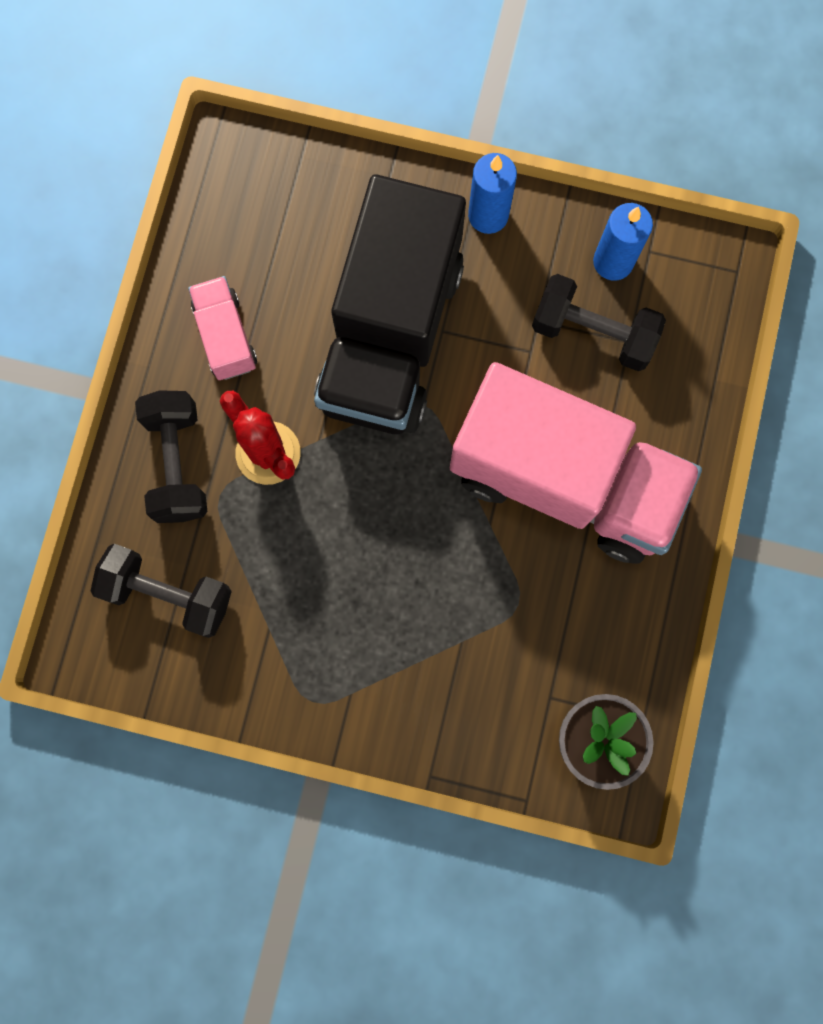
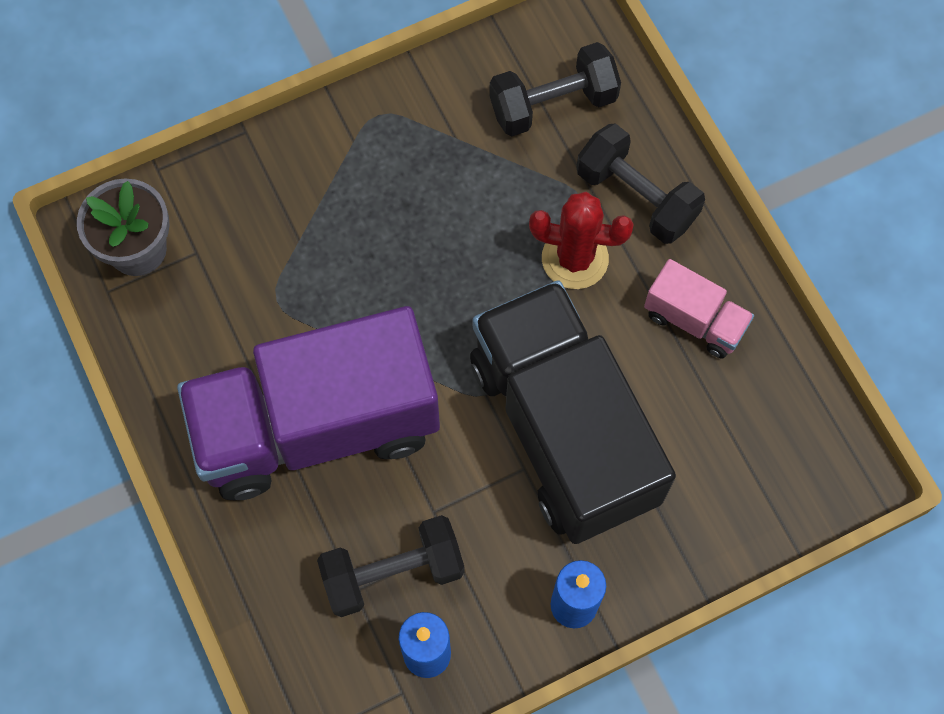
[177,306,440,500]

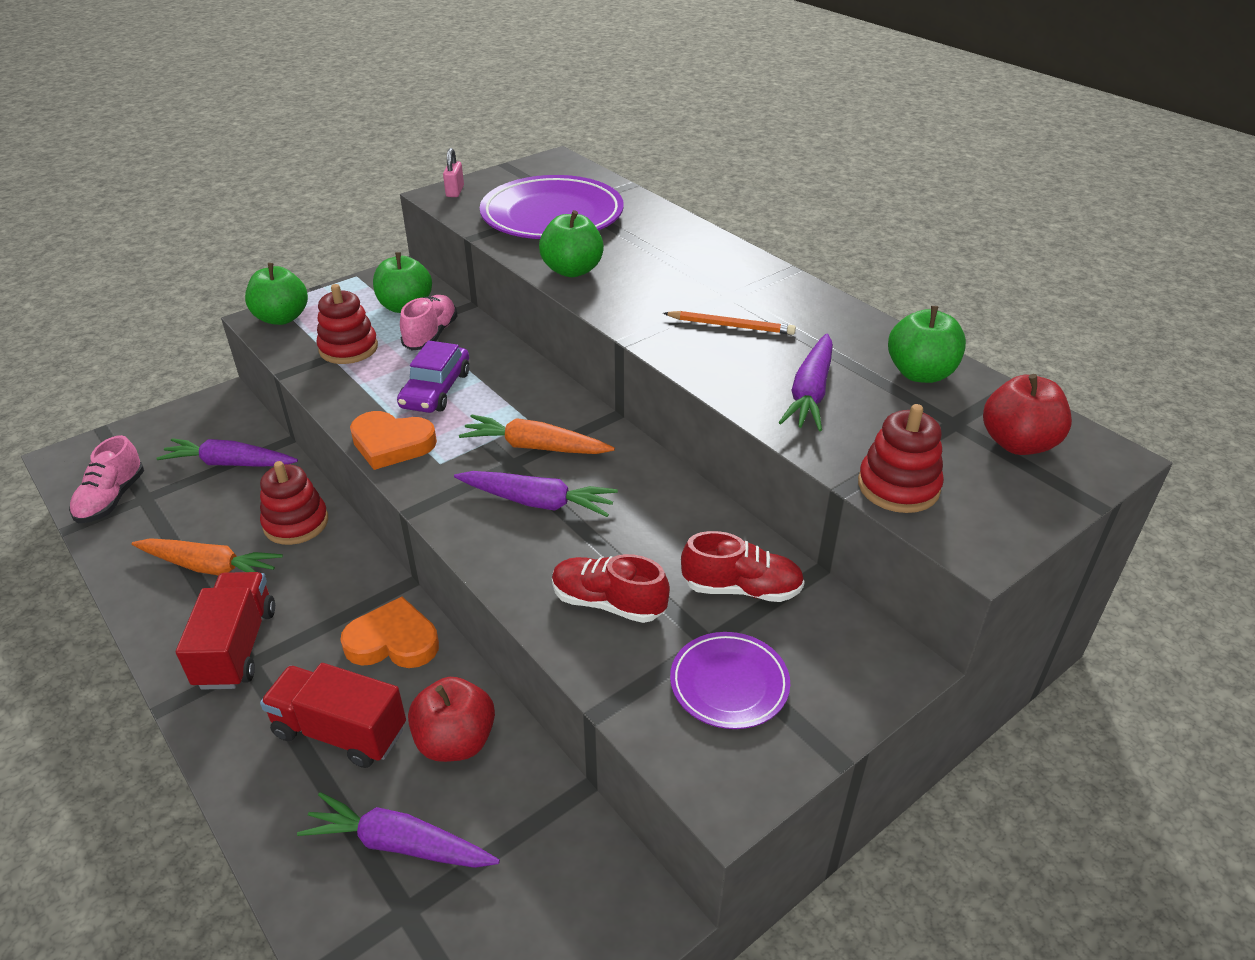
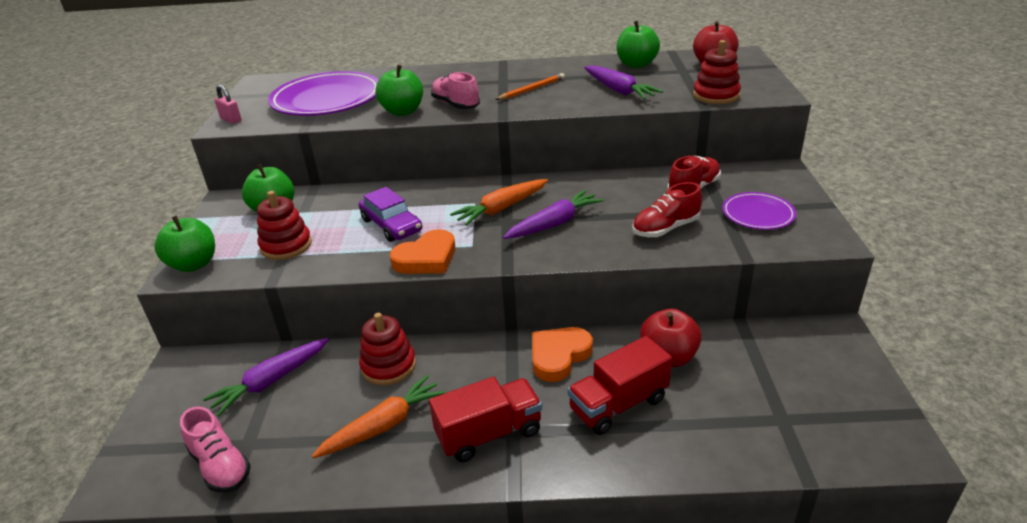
[297,792,500,868] (first image)
[431,72,480,109]
[429,377,542,462]

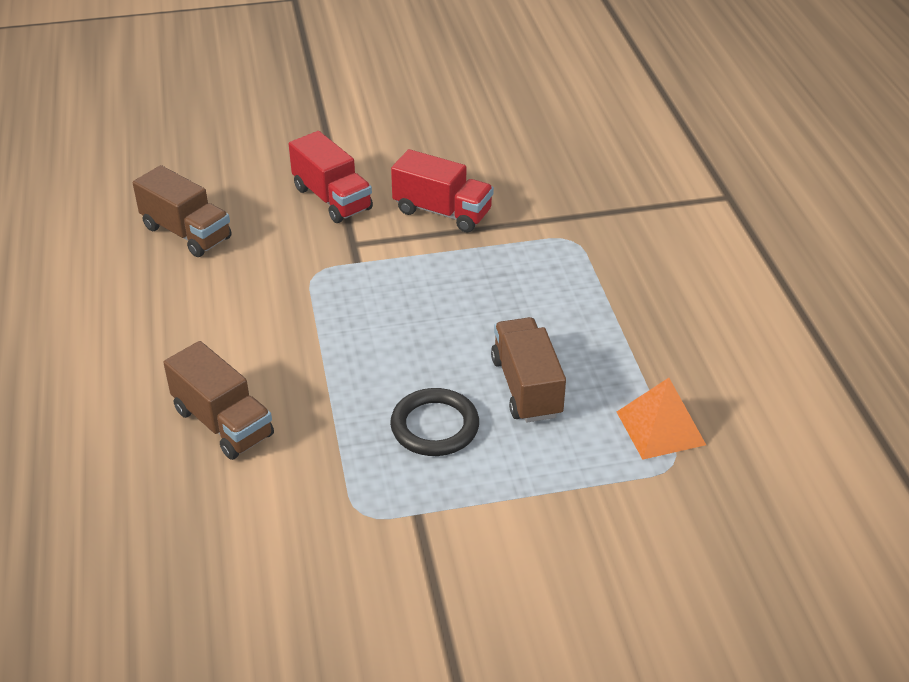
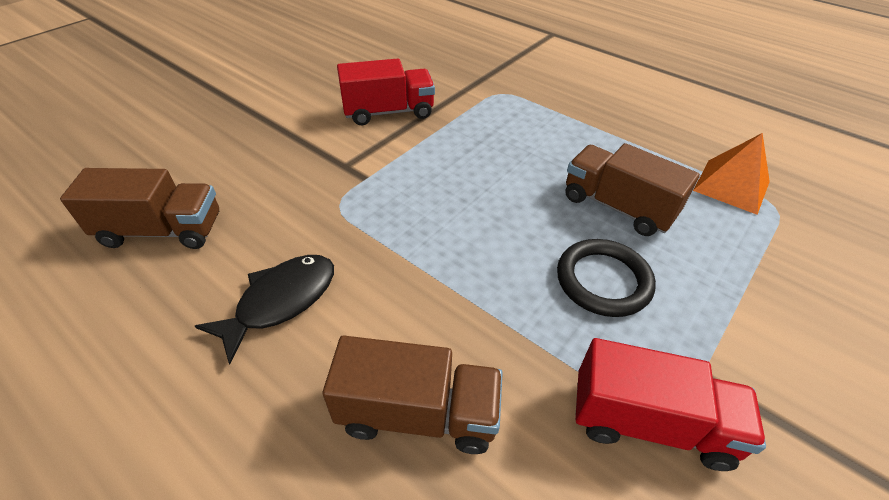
[195,255,334,364]
[575,338,766,471]

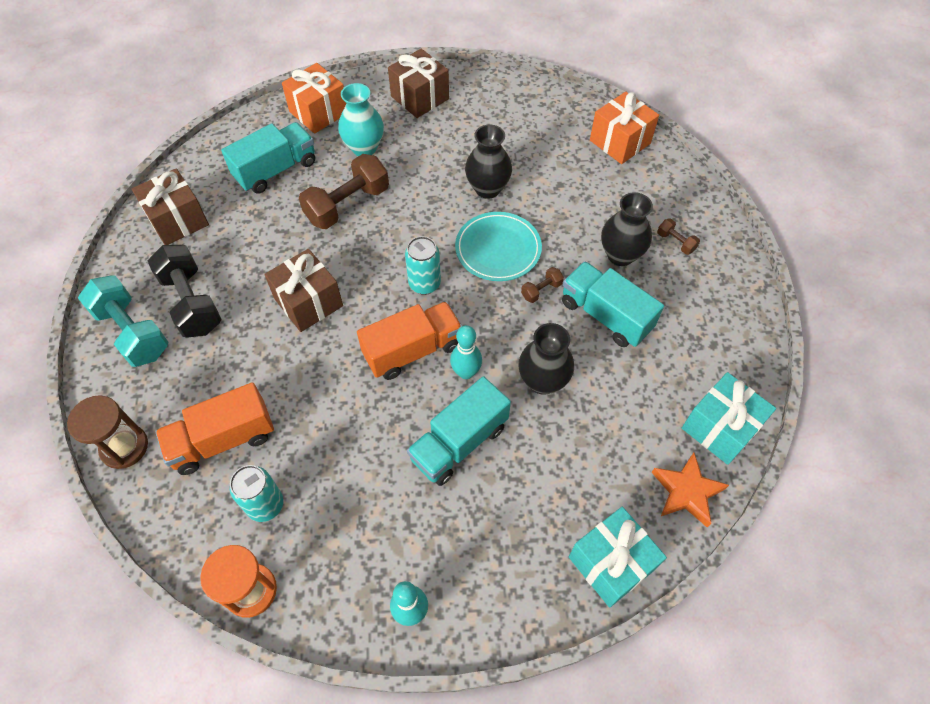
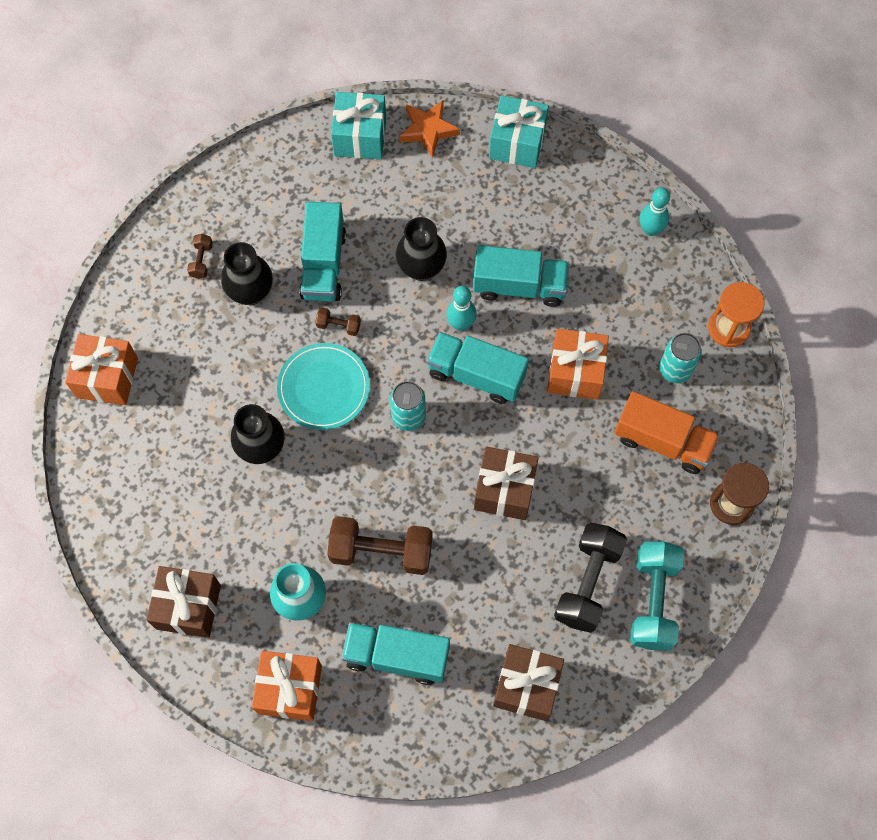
[547,329,609,400]
[427,332,529,404]

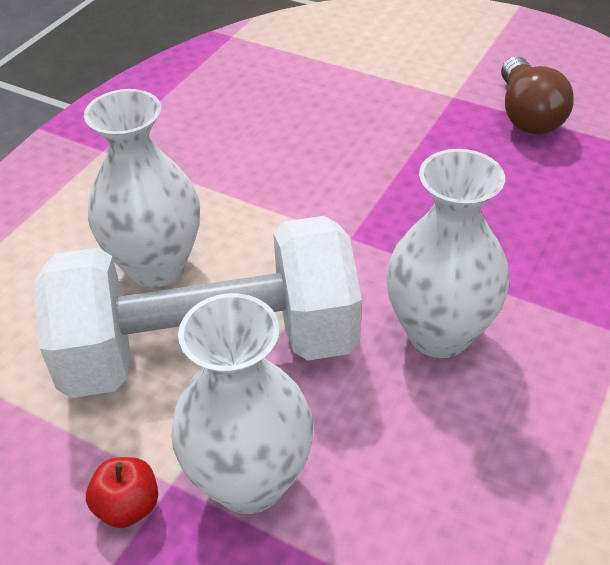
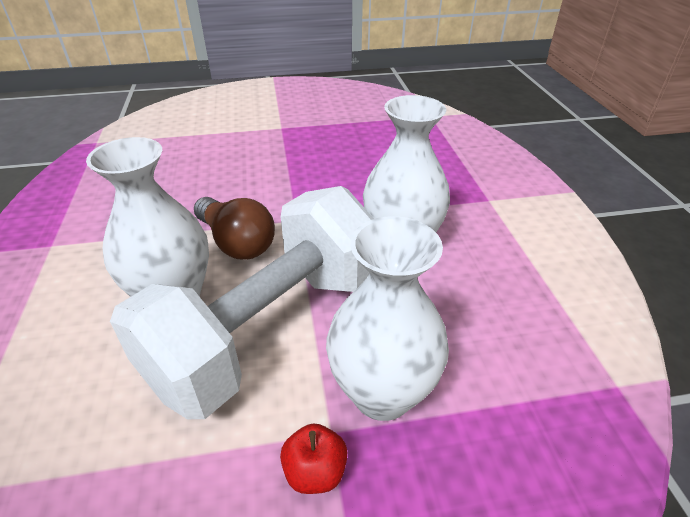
[194,197,275,260]

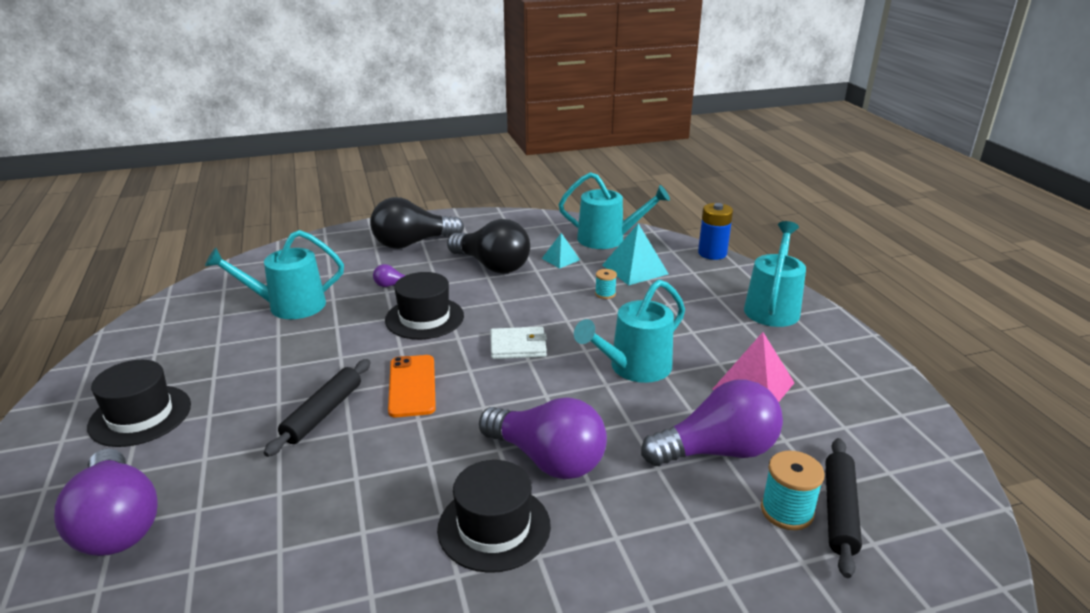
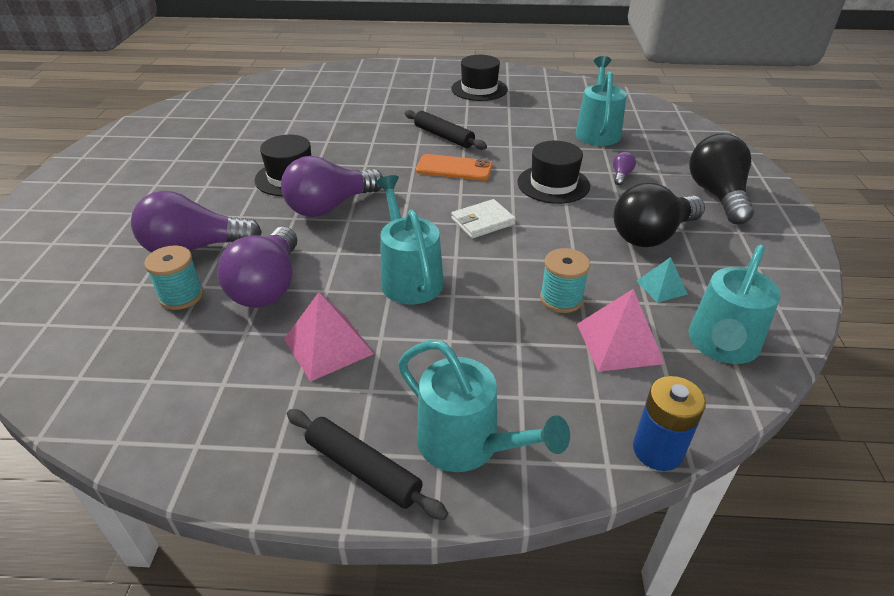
[131,191,262,253]
[287,409,448,520]
[577,289,665,372]
[451,199,516,239]
[540,248,590,313]

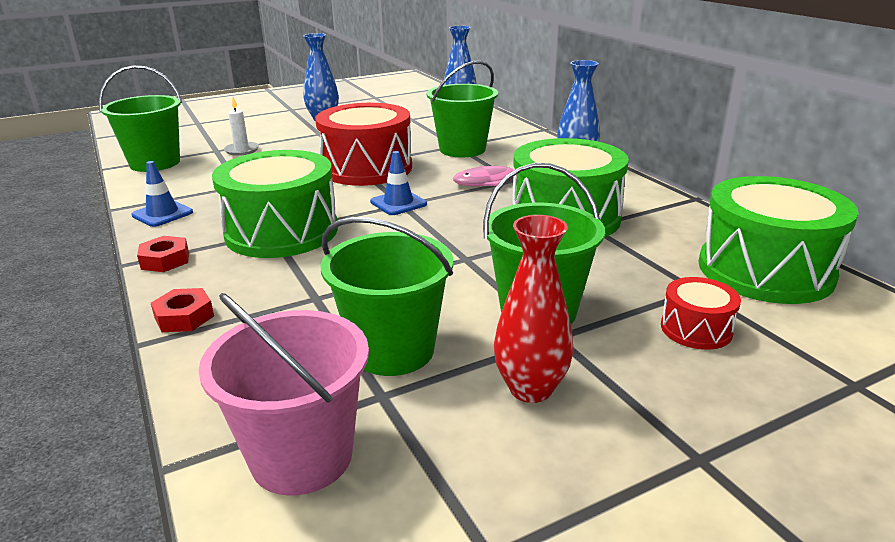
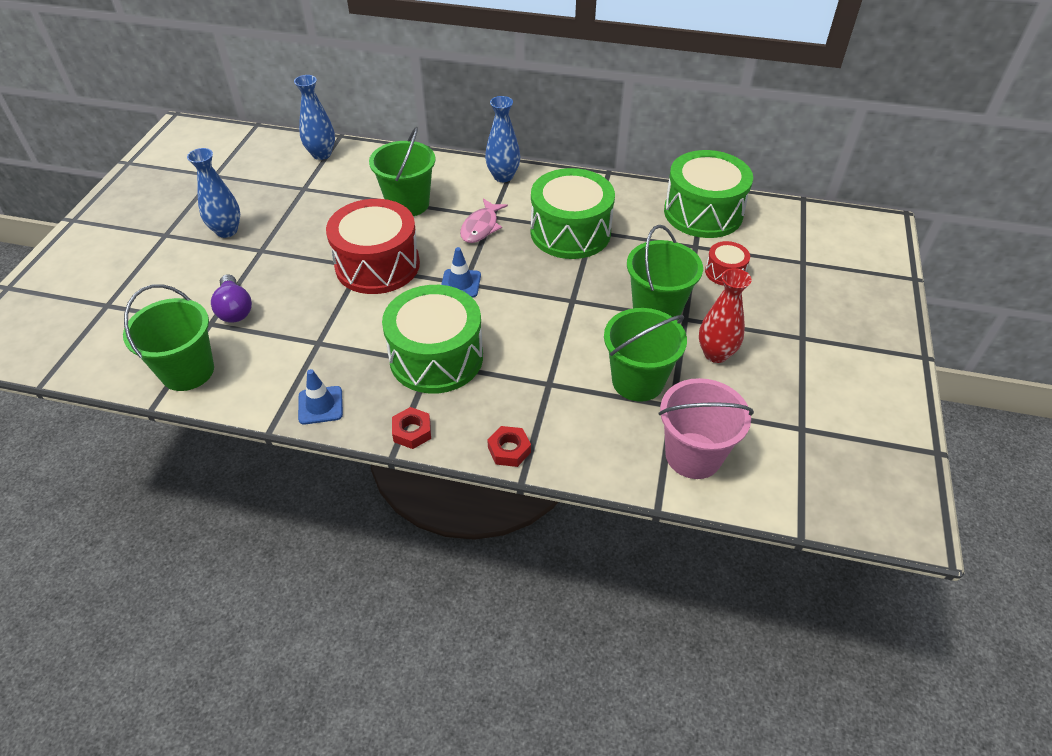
[211,274,252,323]

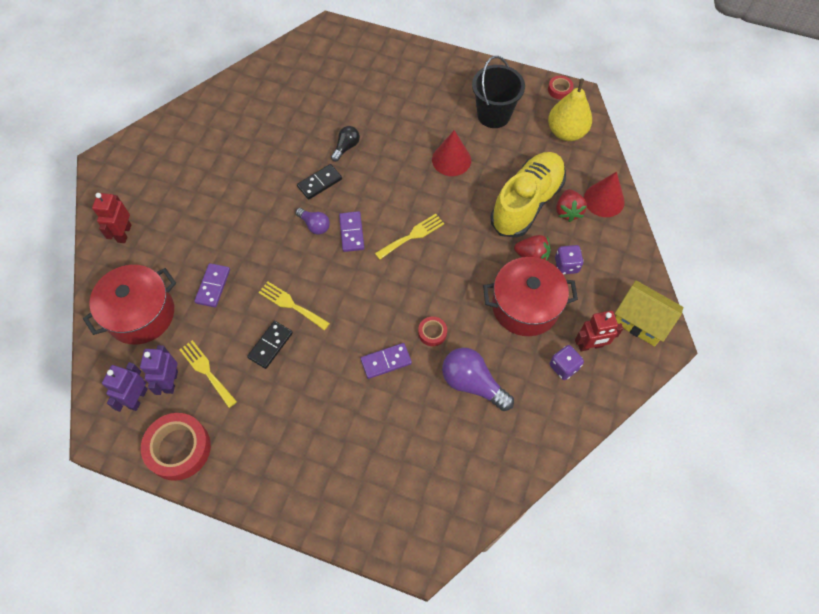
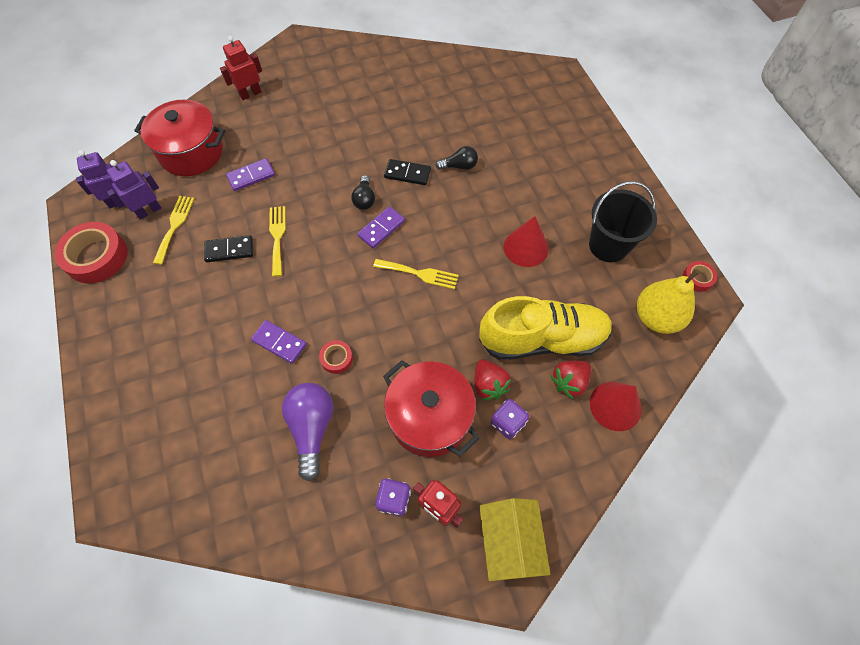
[351,175,375,210]

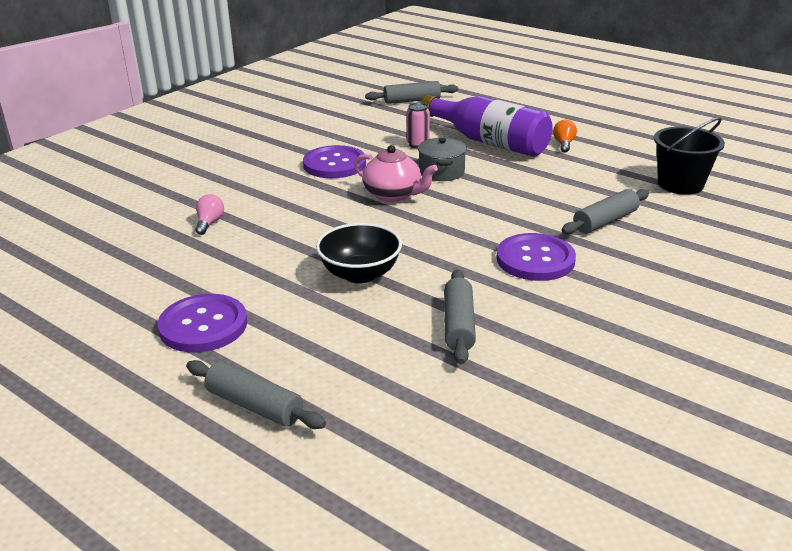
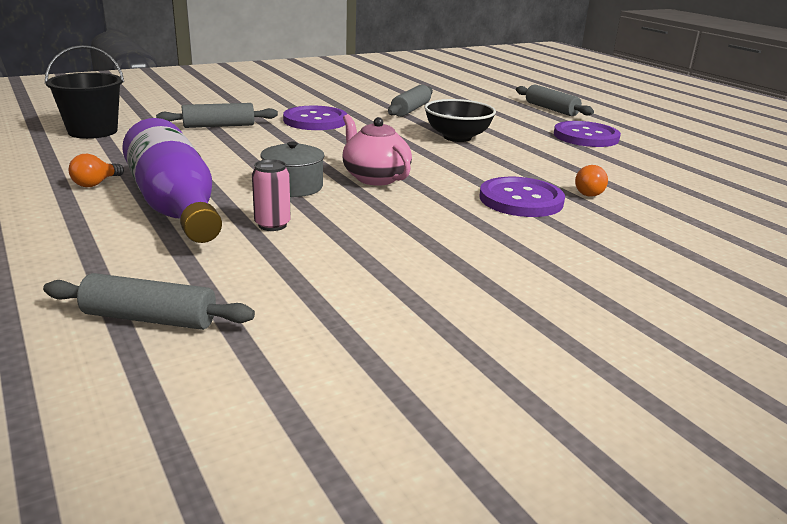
[480,177,565,217]
[575,165,608,197]

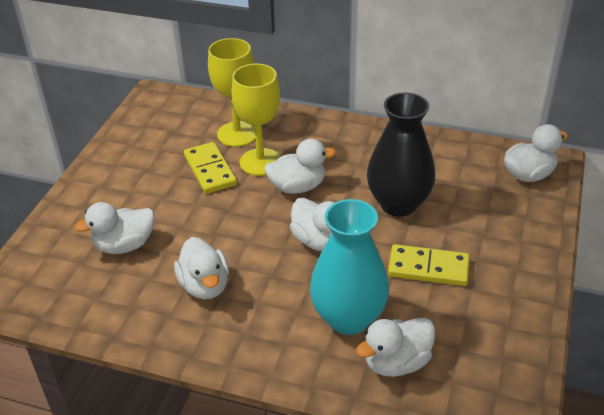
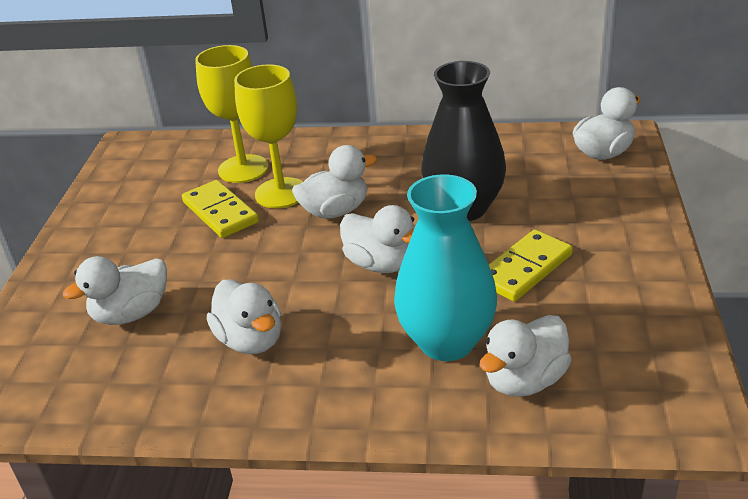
[489,230,573,302]

